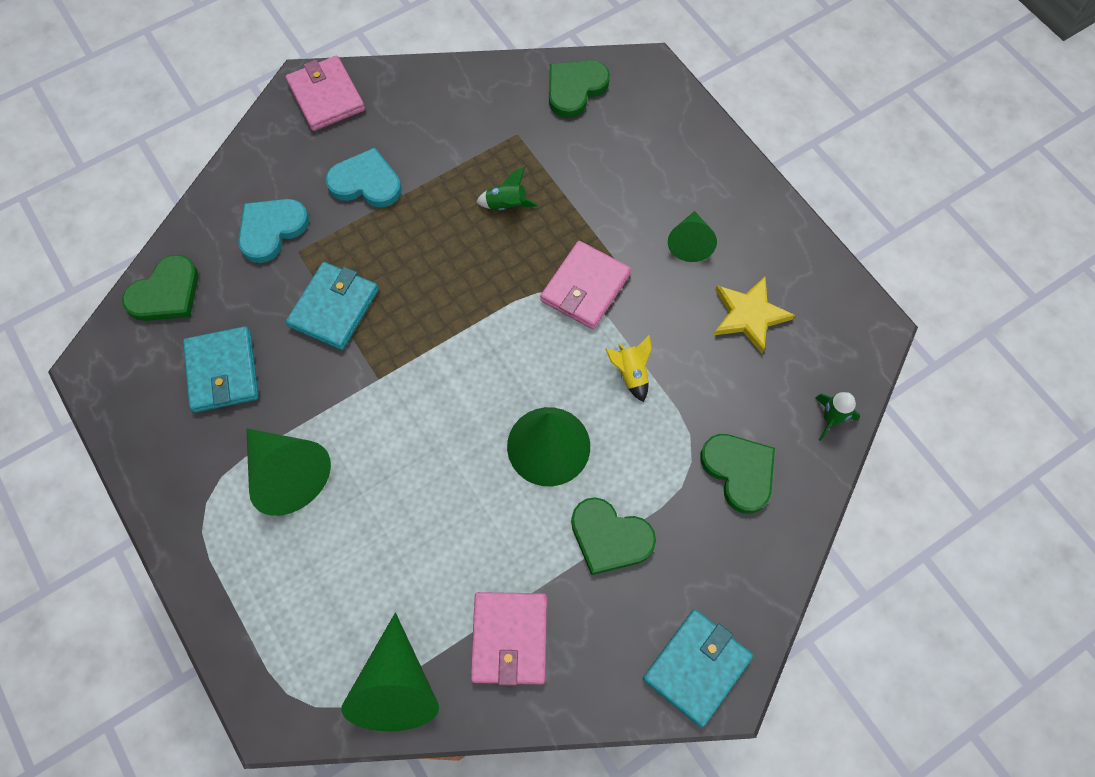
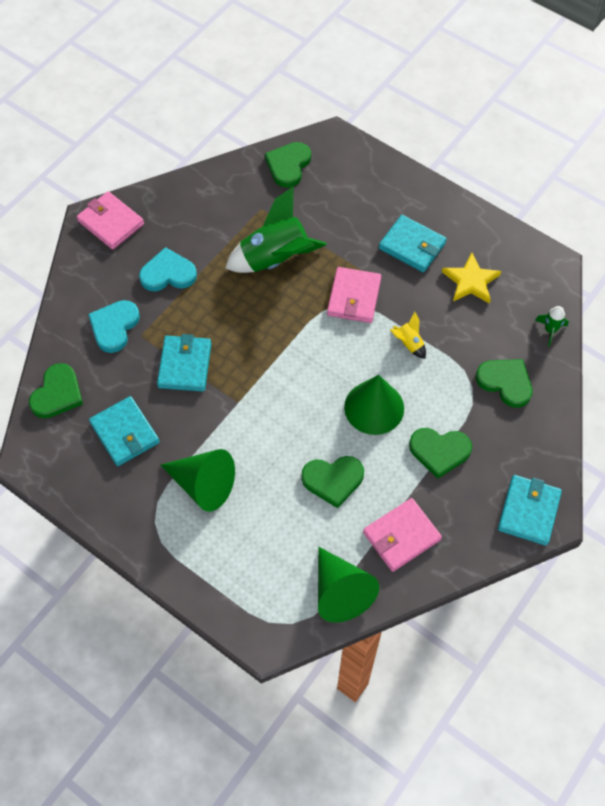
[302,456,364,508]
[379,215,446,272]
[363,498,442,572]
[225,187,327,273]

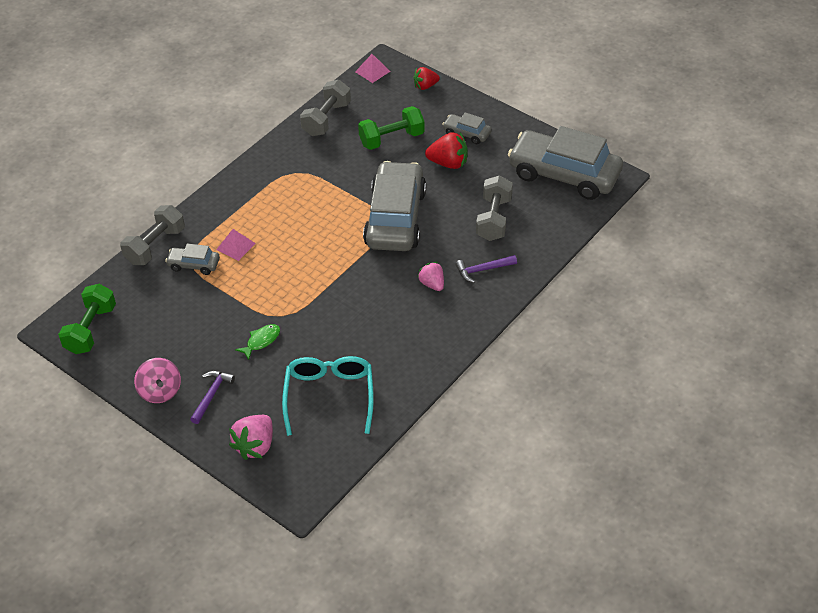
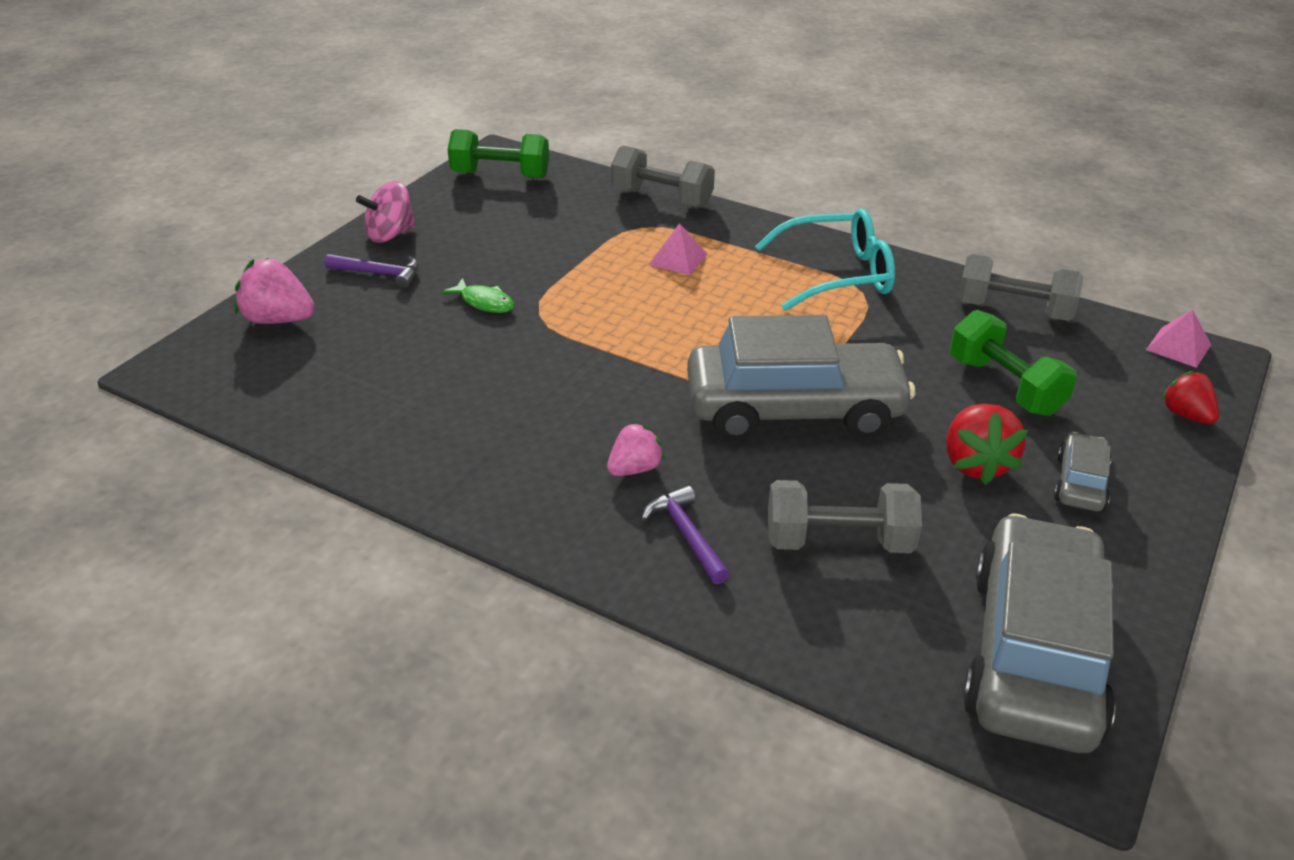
[165,244,220,275] (first image)
[755,208,895,311]

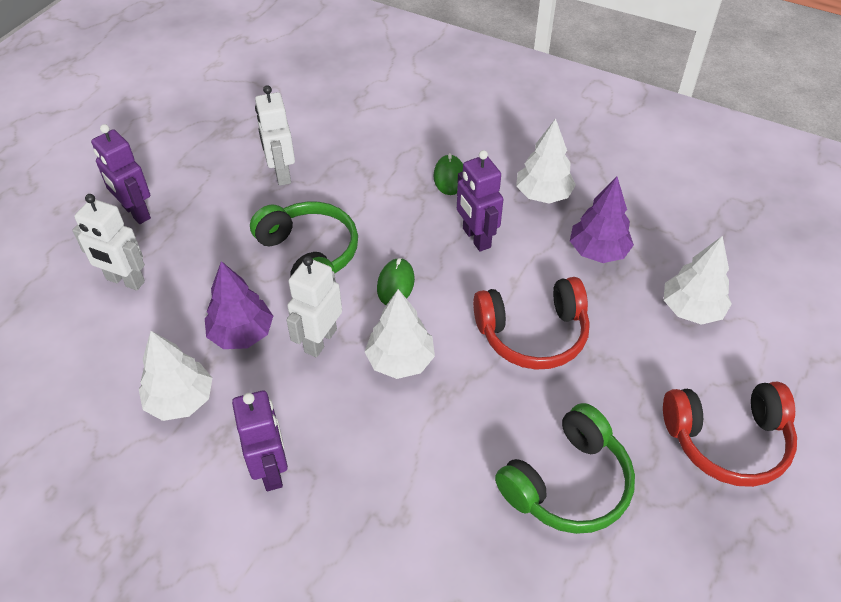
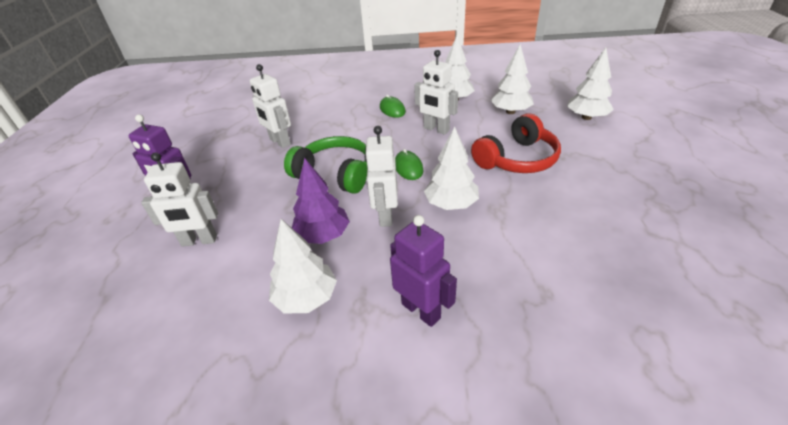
[495,403,635,534] (first image)
[663,382,797,487] (first image)
[414,50,458,135]
[491,44,534,114]

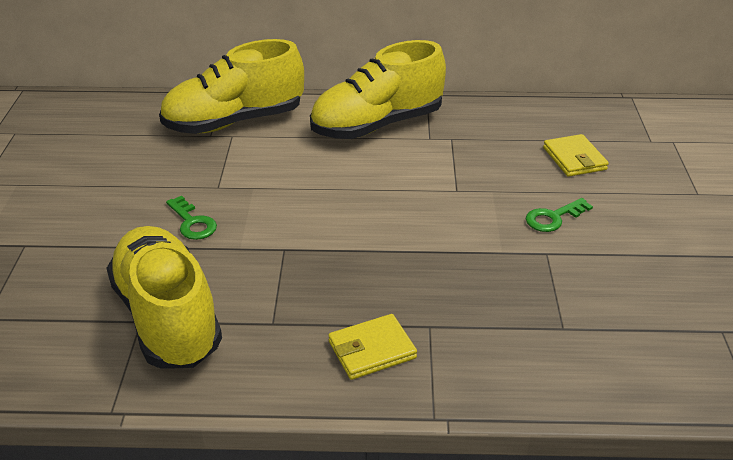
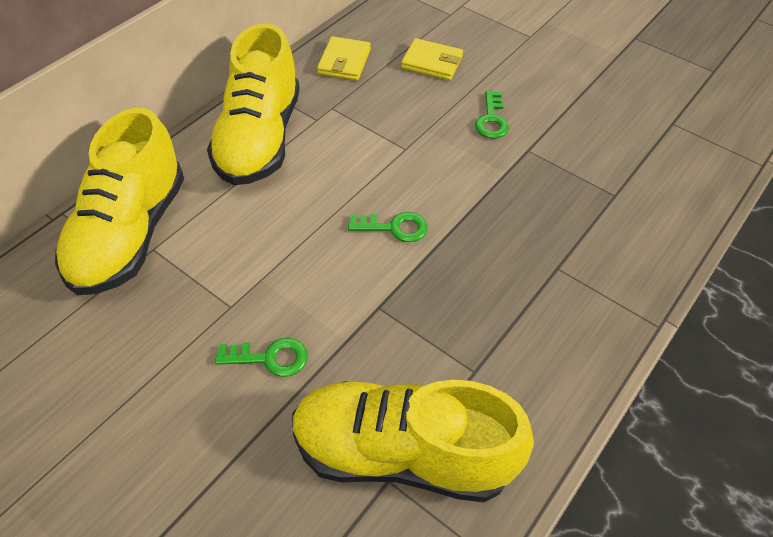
[348,212,428,242]
[317,36,371,81]

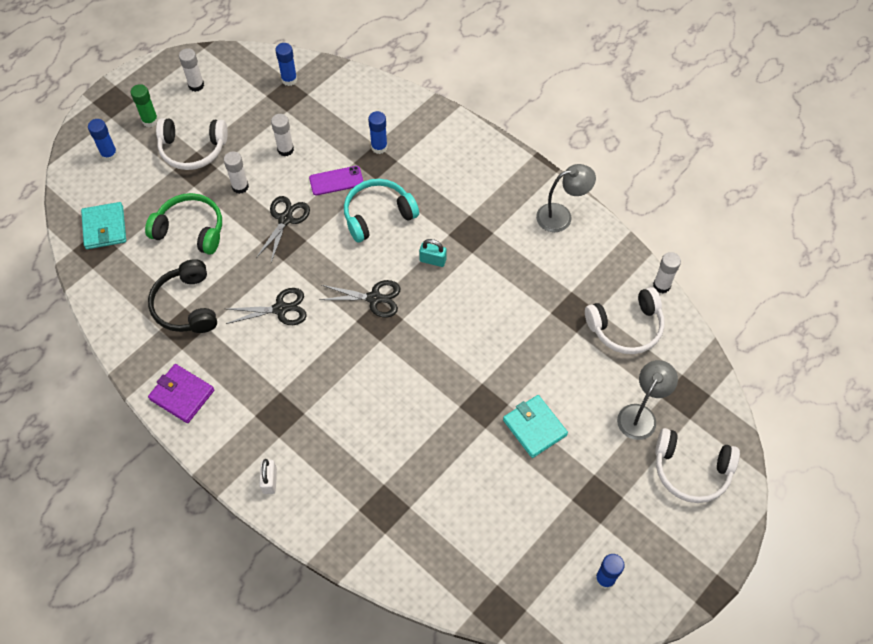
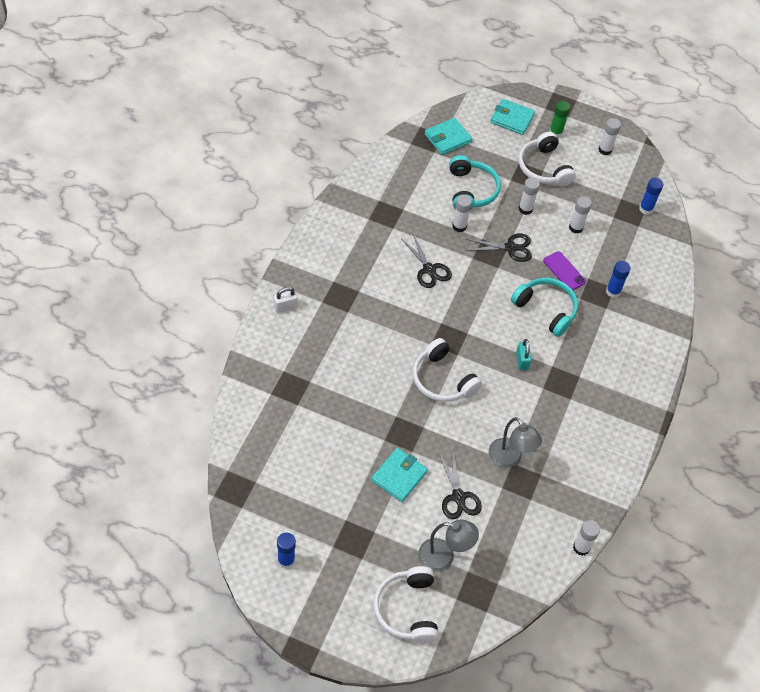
[148,259,217,333] (first image)
[148,364,214,423] (first image)
[452,195,472,232]
[438,451,482,519]
[489,417,542,468]
[413,338,482,402]
[490,99,535,135]
[449,155,501,210]

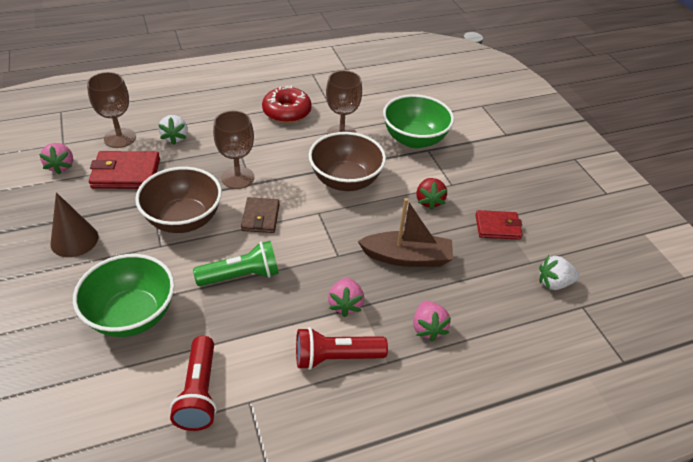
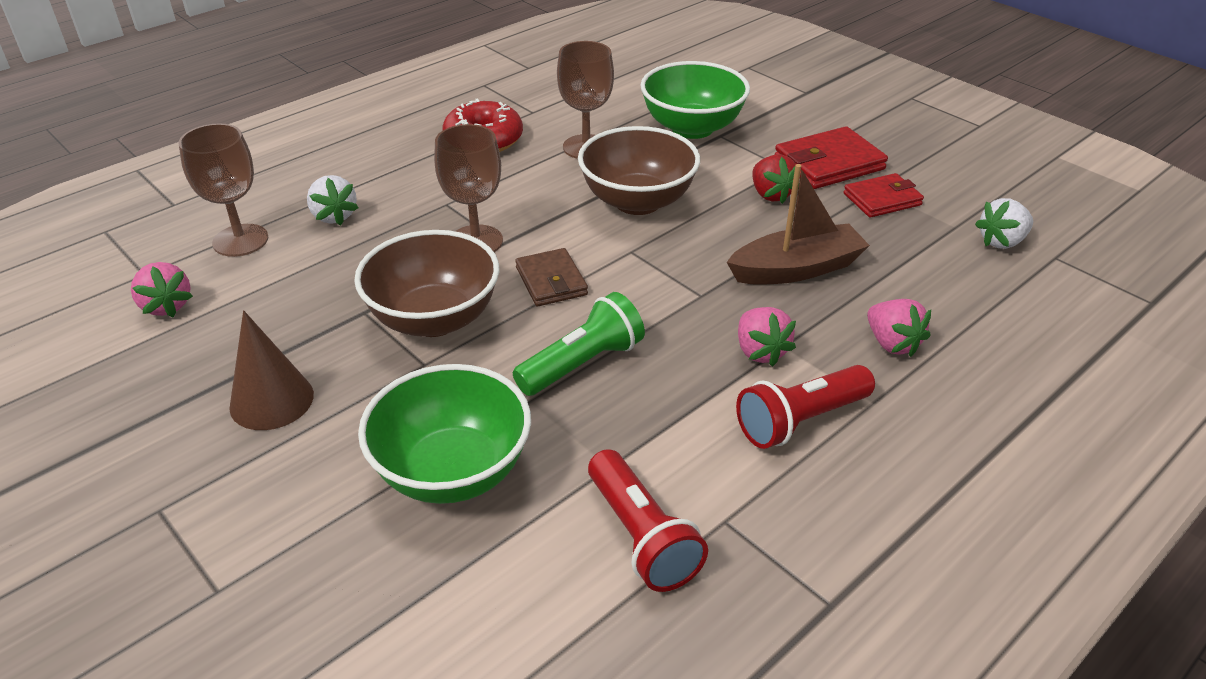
[774,126,888,189]

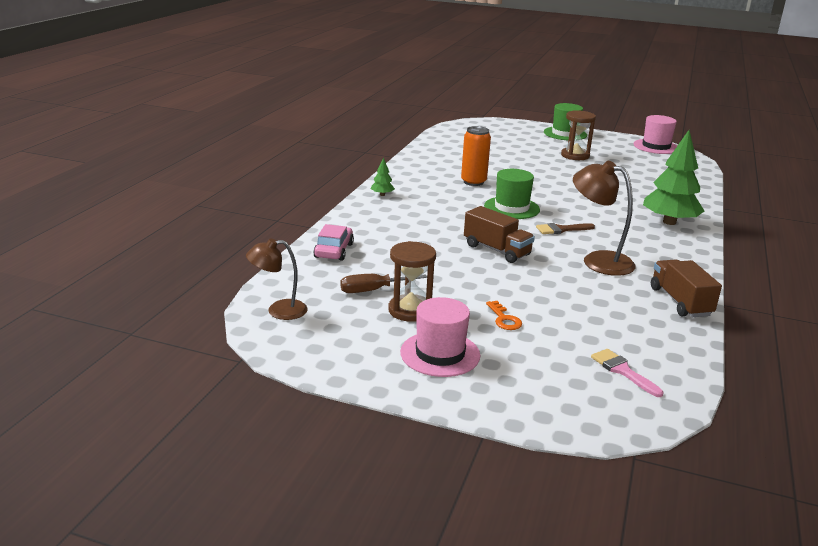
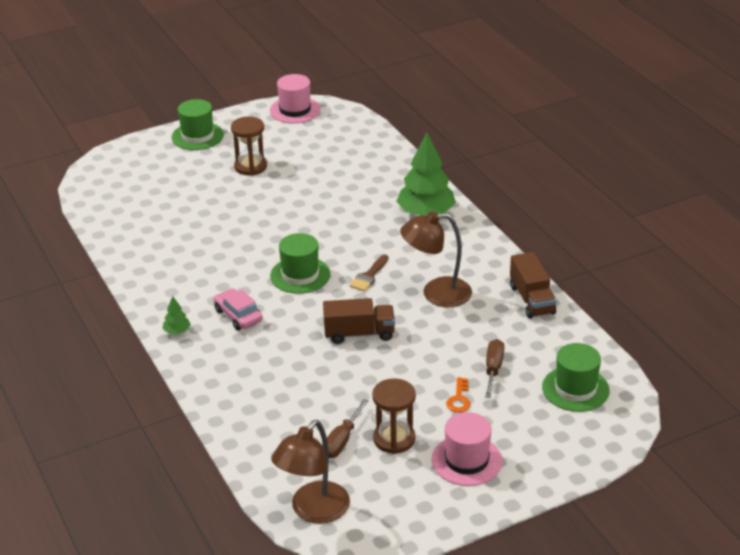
[461,126,491,186] (first image)
[485,339,504,398]
[214,288,263,330]
[542,343,610,412]
[446,377,470,413]
[510,252,556,319]
[271,420,350,524]

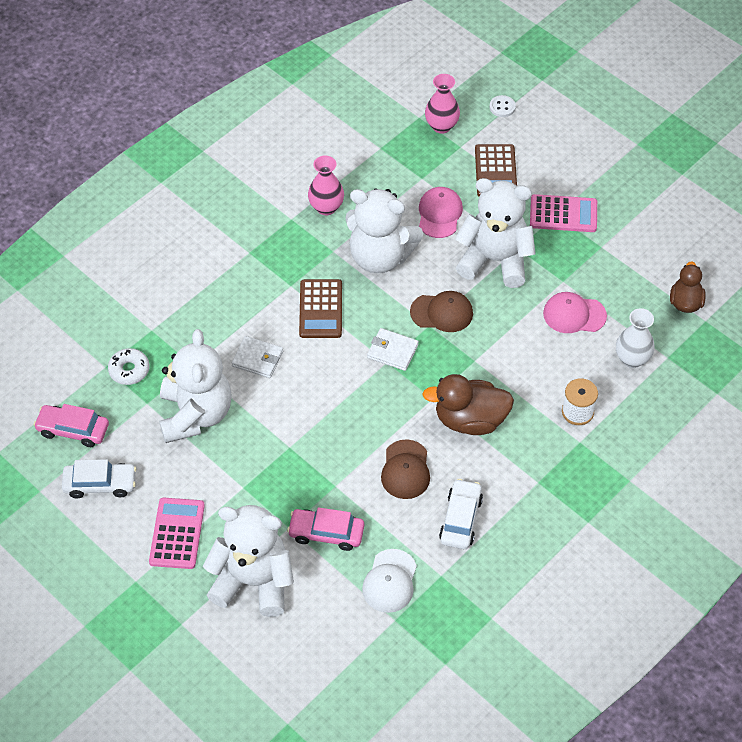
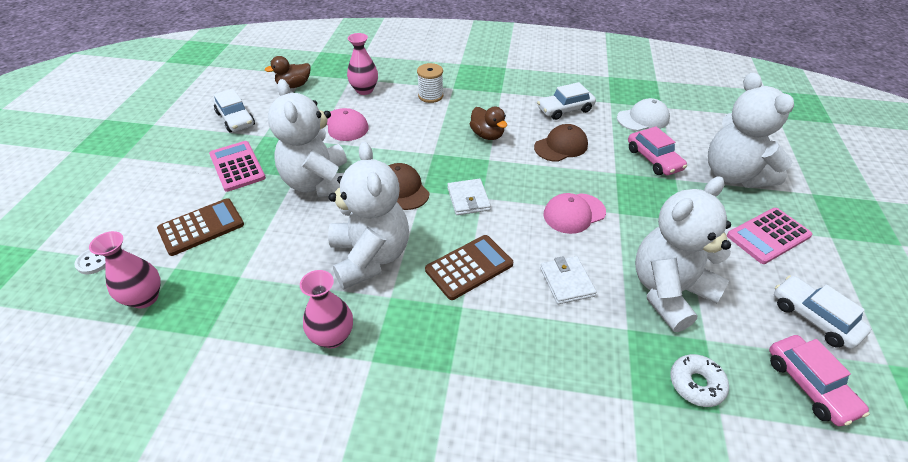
[213,89,255,133]
[543,193,606,234]
[347,33,378,95]
[470,107,507,140]

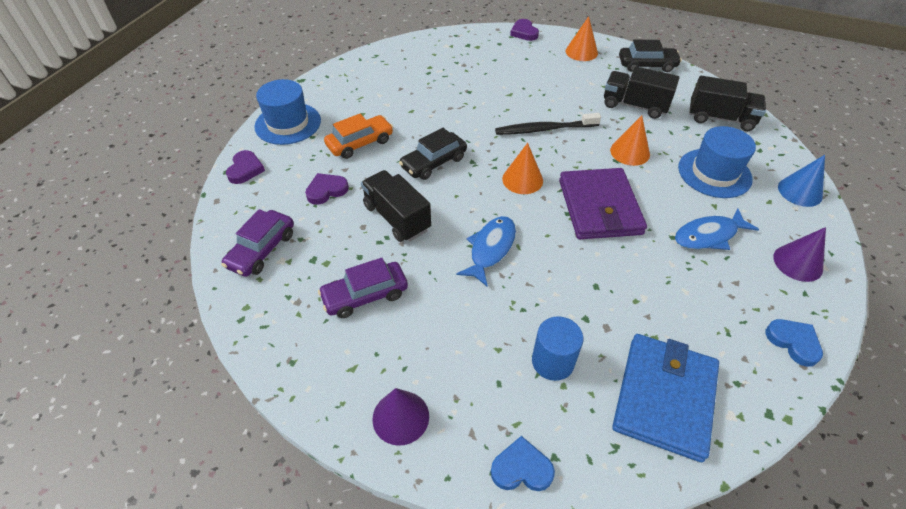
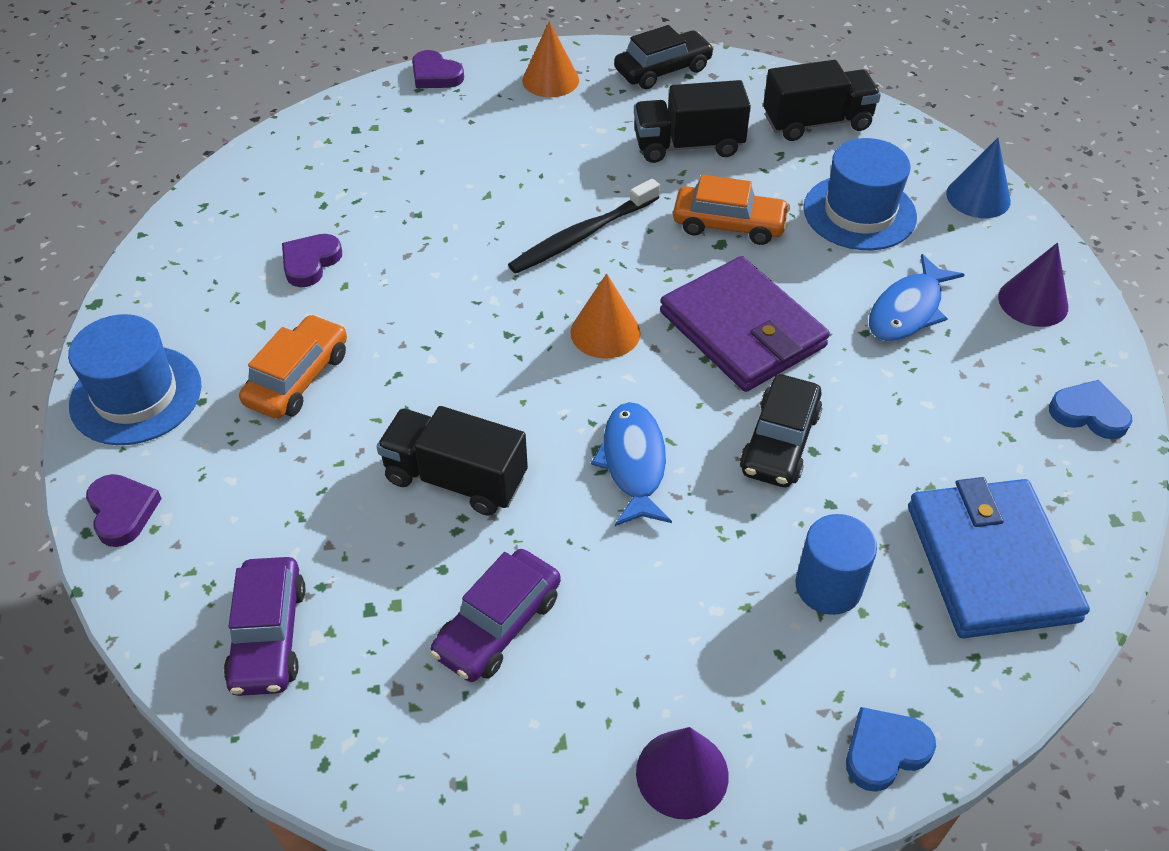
[282,234,342,287]
[740,374,822,487]
[673,175,790,245]

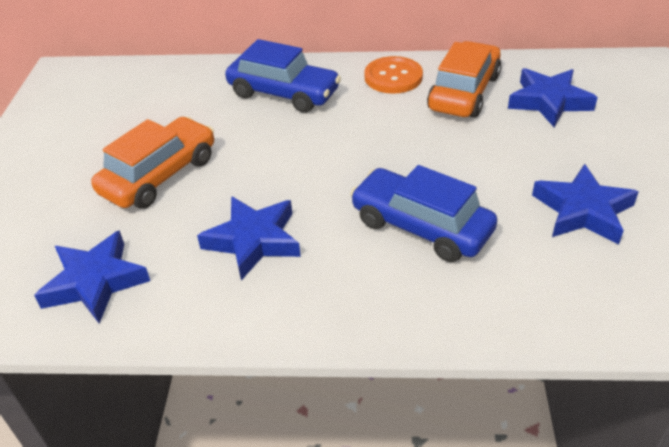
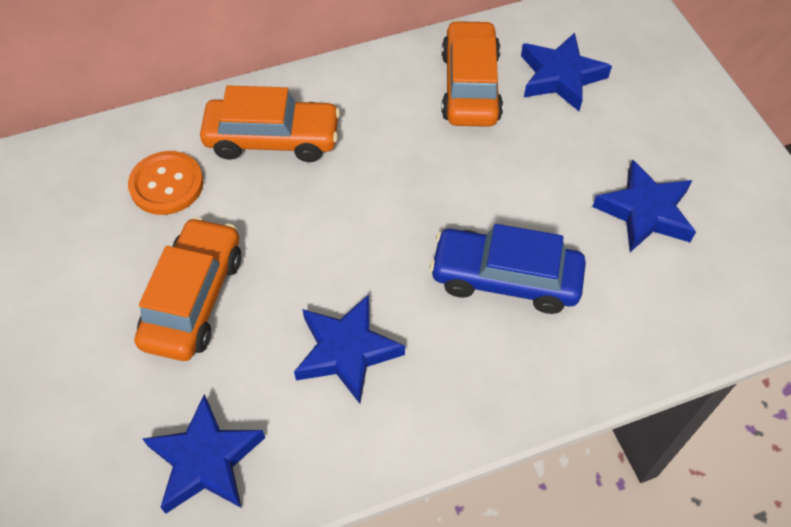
[128,151,204,215]
[200,85,340,162]

